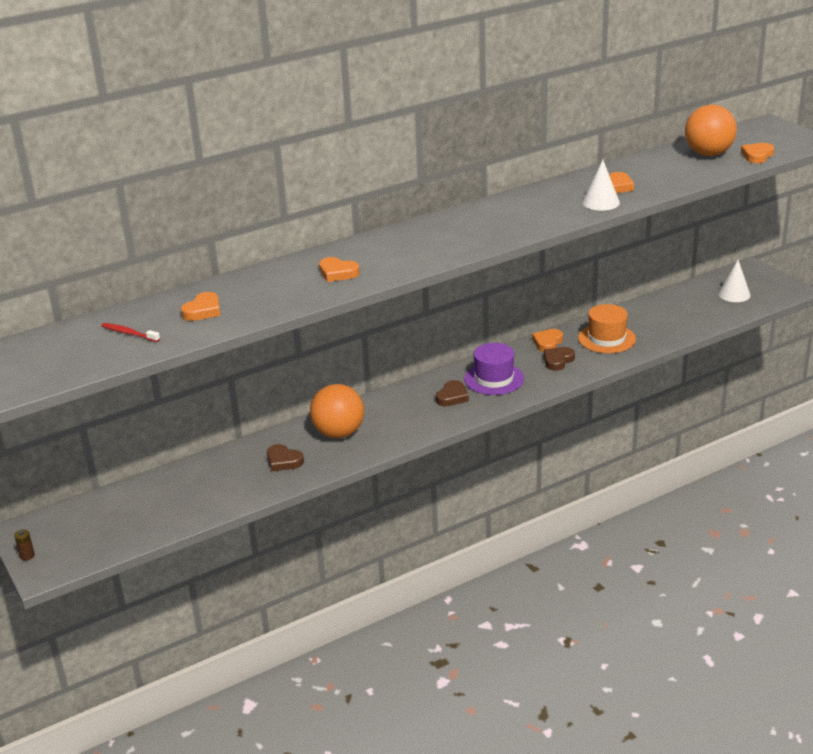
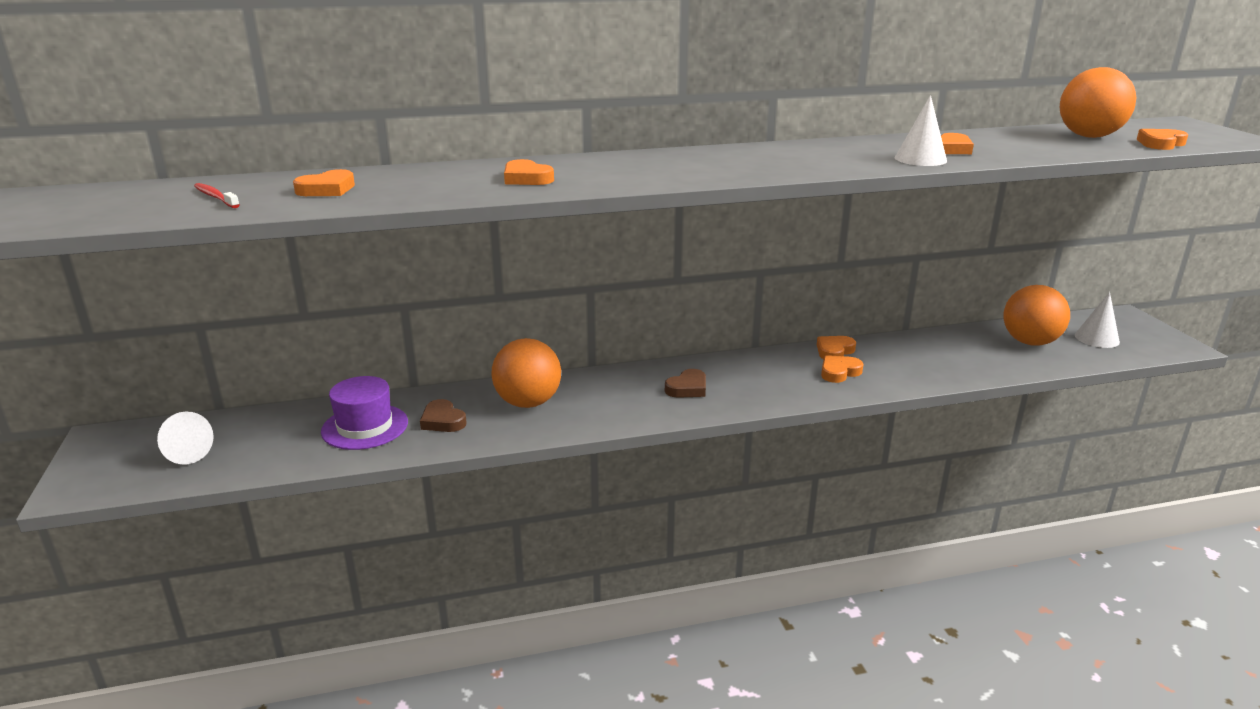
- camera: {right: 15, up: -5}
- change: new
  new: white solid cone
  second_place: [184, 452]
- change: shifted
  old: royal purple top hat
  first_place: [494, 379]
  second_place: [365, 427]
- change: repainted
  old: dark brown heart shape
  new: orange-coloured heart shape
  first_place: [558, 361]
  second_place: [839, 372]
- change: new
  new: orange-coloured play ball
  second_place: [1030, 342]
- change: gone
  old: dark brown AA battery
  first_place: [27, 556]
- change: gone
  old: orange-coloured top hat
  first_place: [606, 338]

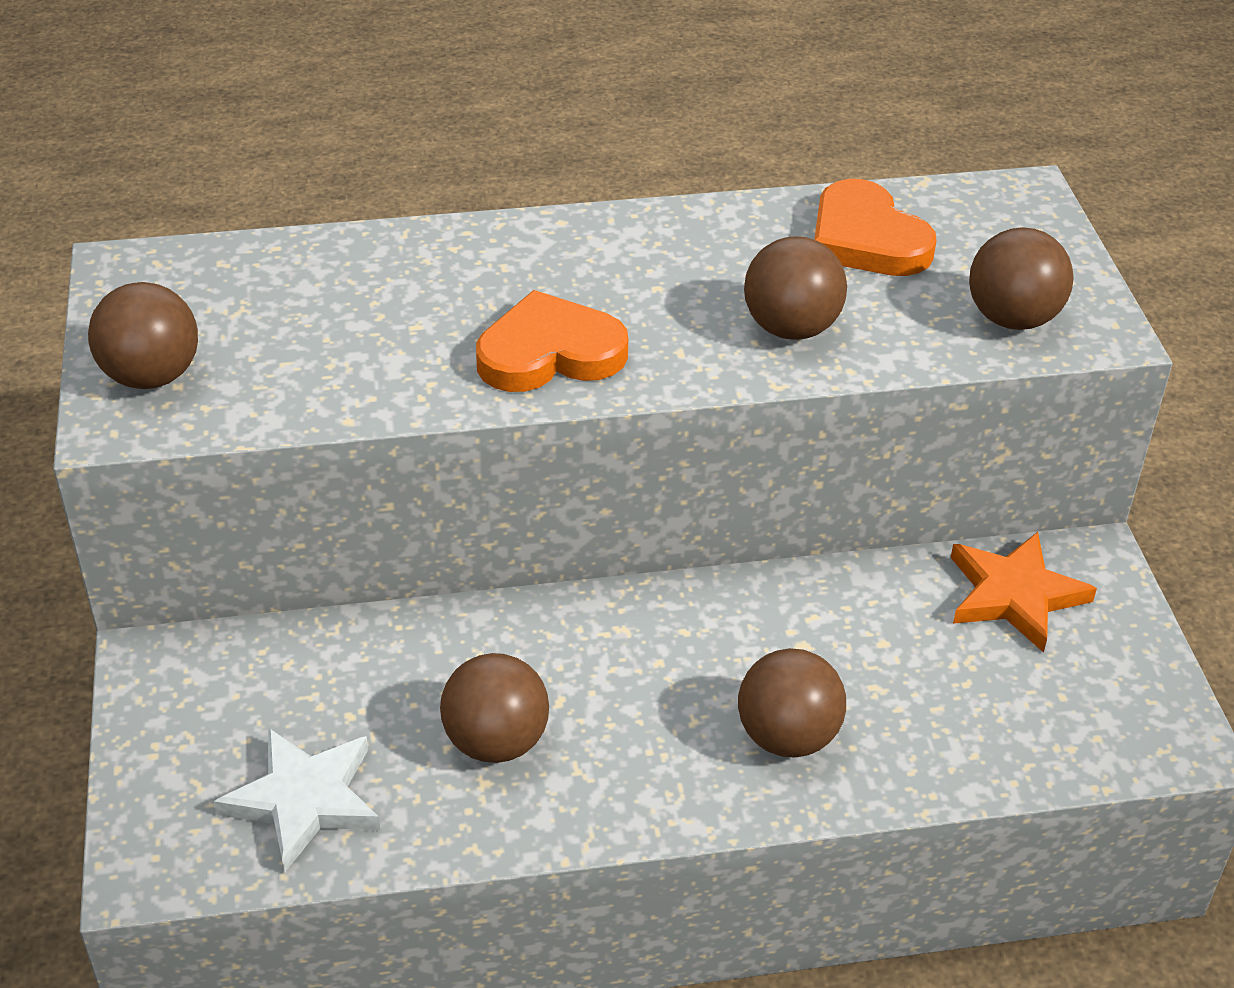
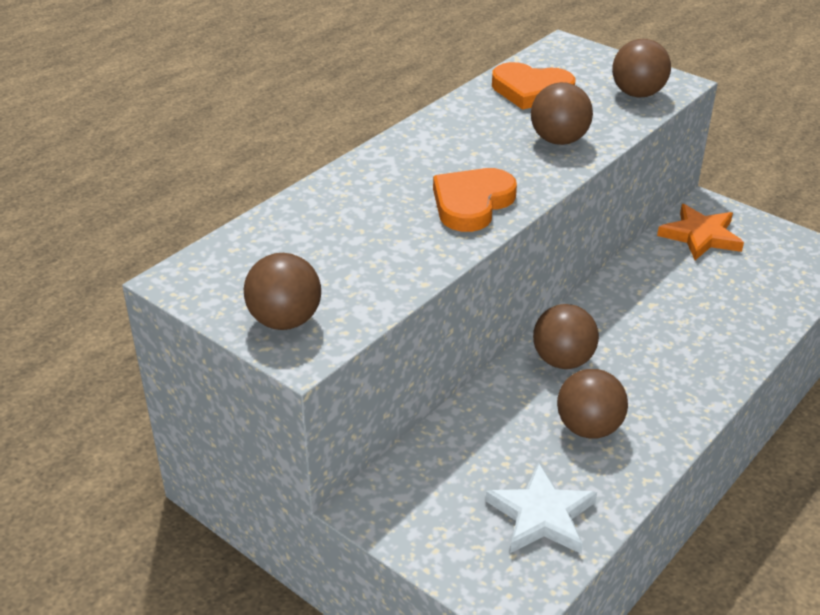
- camera: {right: -40, up: -5}
- change: shifted
  old: dark brown play ball
  first_place: [787, 736]
  second_place: [563, 360]

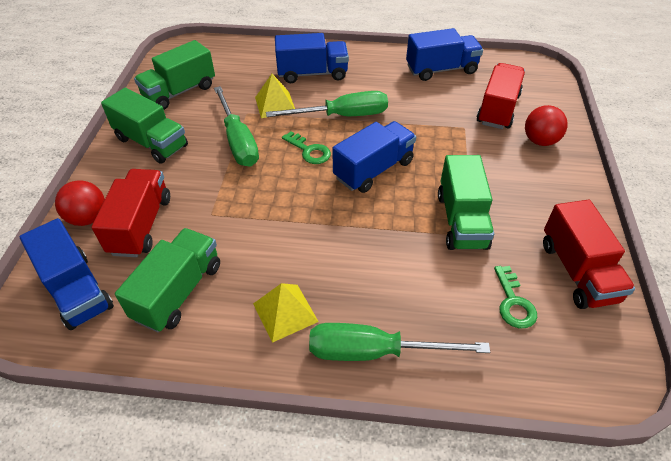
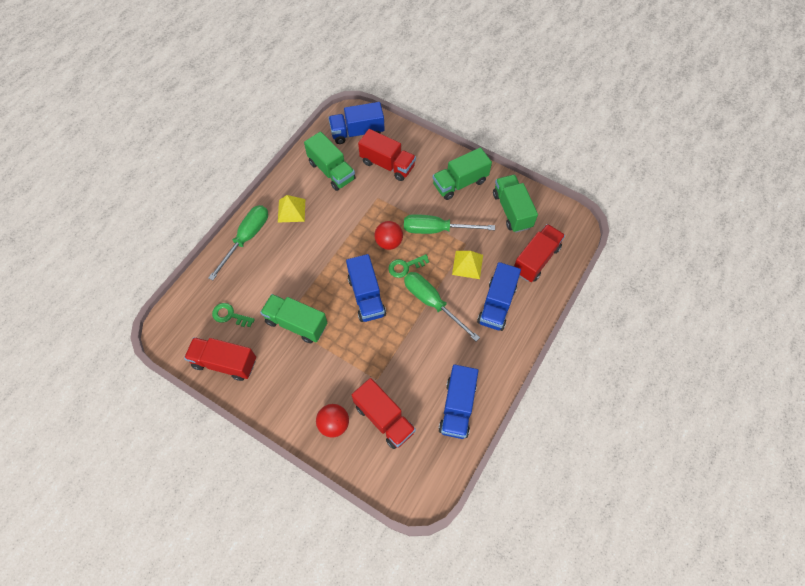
- camera: {right: 115, up: 15}
- change: shifted
  old: scarlet play ball
  first_place: [88, 218]
  second_place: [389, 242]
- change: rotated
  old: green screwdriver
  first_place: [342, 116]
  second_place: [432, 302]
  degrees: 120
- change: new
  new: scarlet lorry
  second_place: [536, 259]

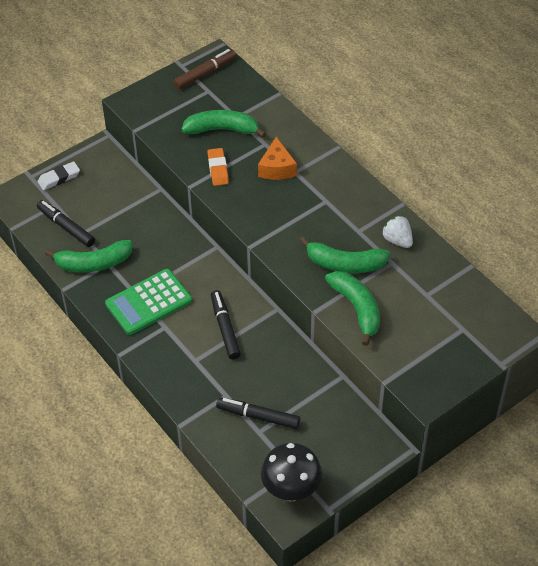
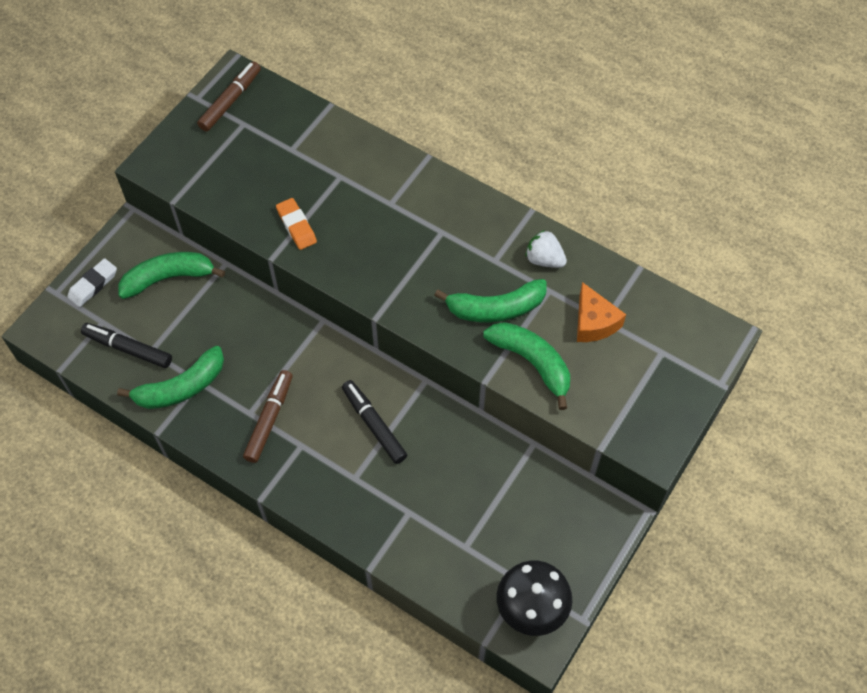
- camera: {right: -20, up: 10}
- change: shifted
  old: green banana
  first_place: [222, 129]
  second_place: [168, 278]
- change: swapped
  old: green pocket calculator
  new: dark brown felt pen
  first_place: [149, 302]
  second_place: [269, 419]
- change: shifted
  old: orange-coloured piece of cheese
  first_place: [277, 168]
  second_place: [594, 322]
- change: gone
  old: black felt pen
  first_place: [258, 416]

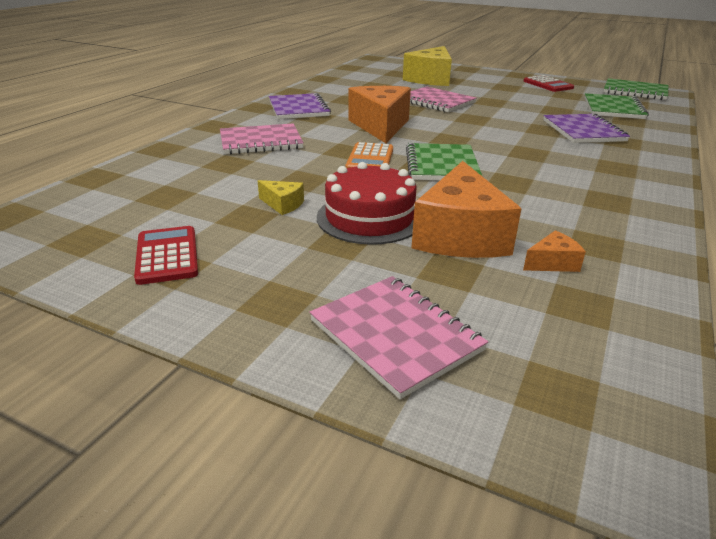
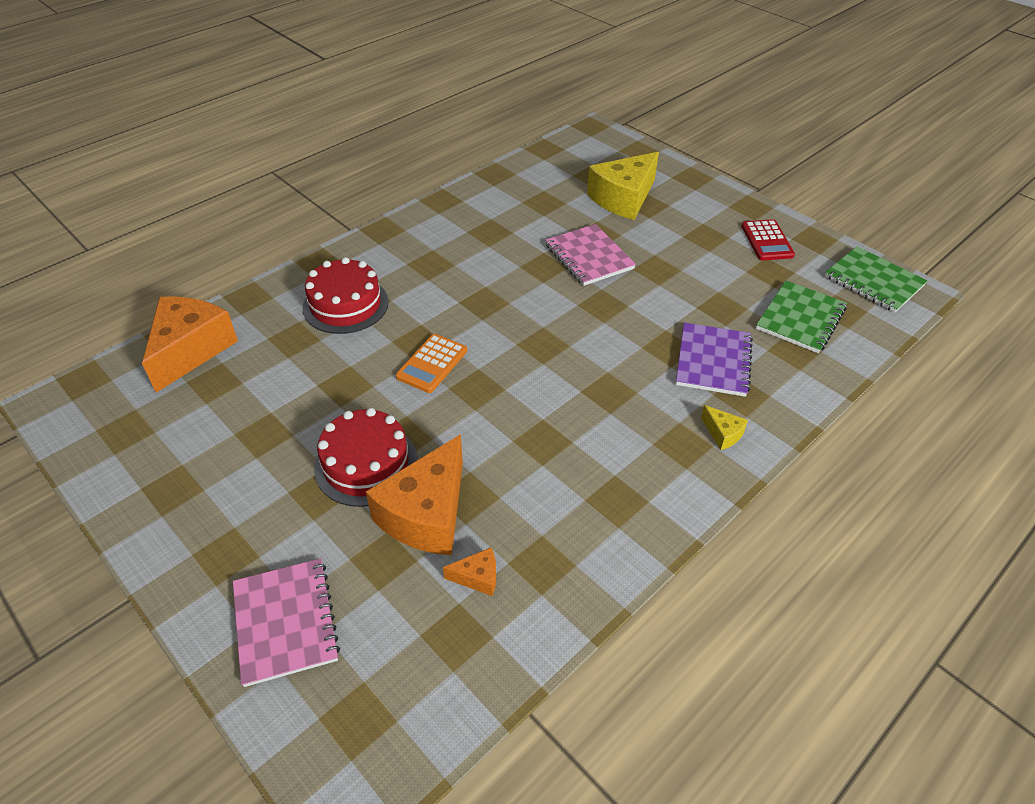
- camera: {right: 20, up: 15}
- change: shifted
  old: orange-coloured piece of cheese
  first_place: [380, 126]
  second_place: [190, 350]
- change: swapped
  old: pink notepad
  new: scarlet layer cake
  first_place: [261, 141]
  second_place: [345, 305]
- change: shifted
  old: bright yellow piece of cheese
  first_place: [283, 204]
  second_place: [722, 434]
- change: gone
  old: scarlet pocket calculator
  first_place: [167, 255]
- change: gone
  old: royal purple notepad
  first_place: [298, 108]
- change: gone
  old: green notepad
  first_place: [441, 165]

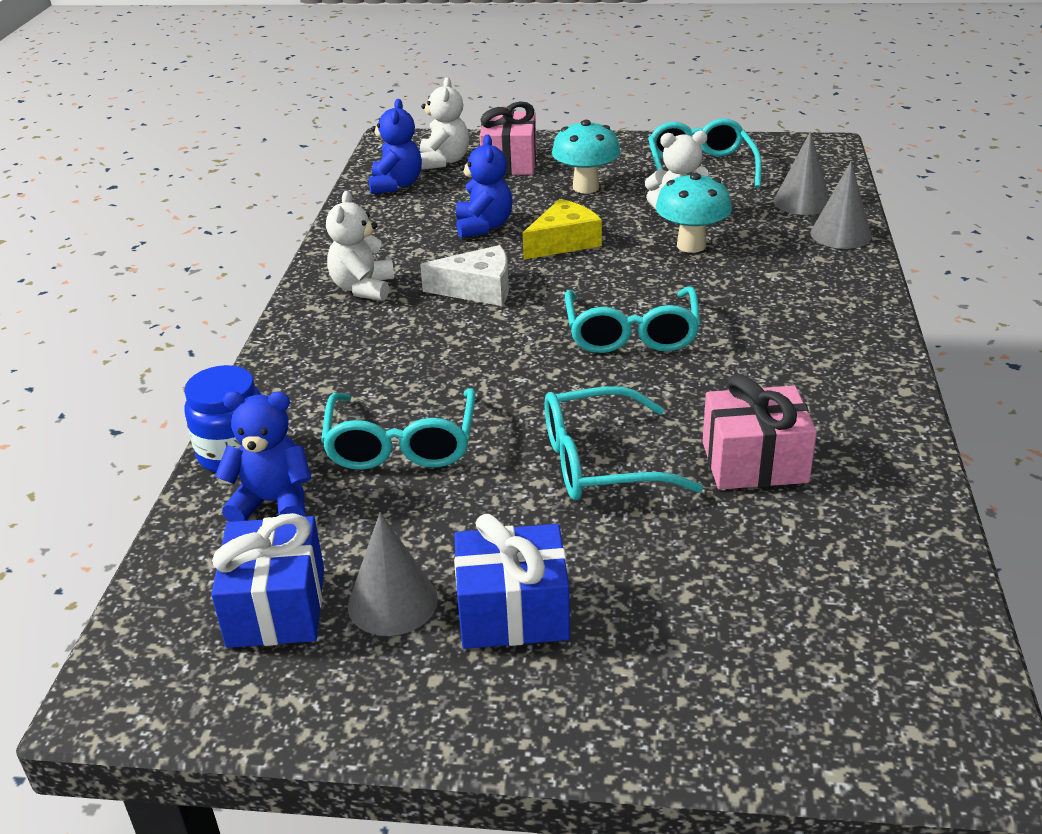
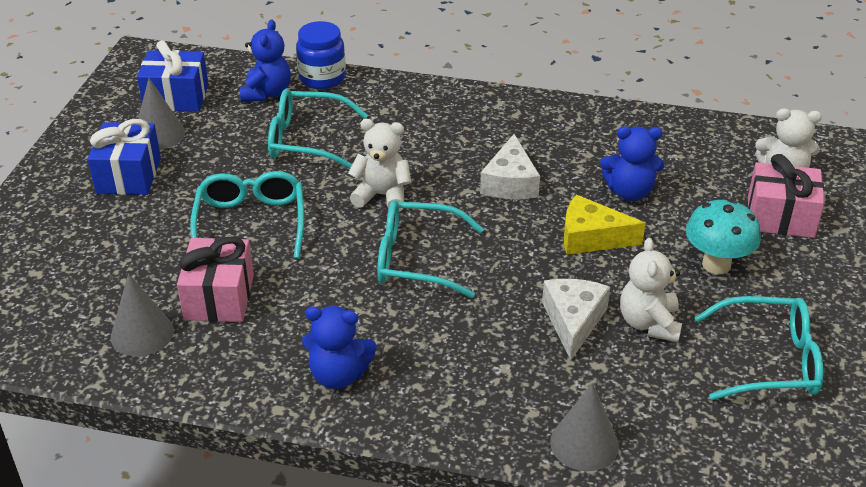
- camera: {right: 95, up: 5}
- change: shifted
  old: ash-grey solid cone
  first_place: [802, 202]
  second_place: [142, 333]
- change: shifted
  old: royal blue stuffed bear
  first_place: [396, 185]
  second_place: [338, 375]
- change: shifted
  old: white stuffed bear
  first_place: [363, 288]
  second_place: [382, 195]
- change: swapped
  old: turquoise toadstool
  new: white piece of cheese
  first_place: [691, 245]
  second_place: [573, 321]
- change: rotated
  old: bright yellow piece of cheese
  first_place: [563, 242]
  second_place: [591, 237]
  degrees: 135

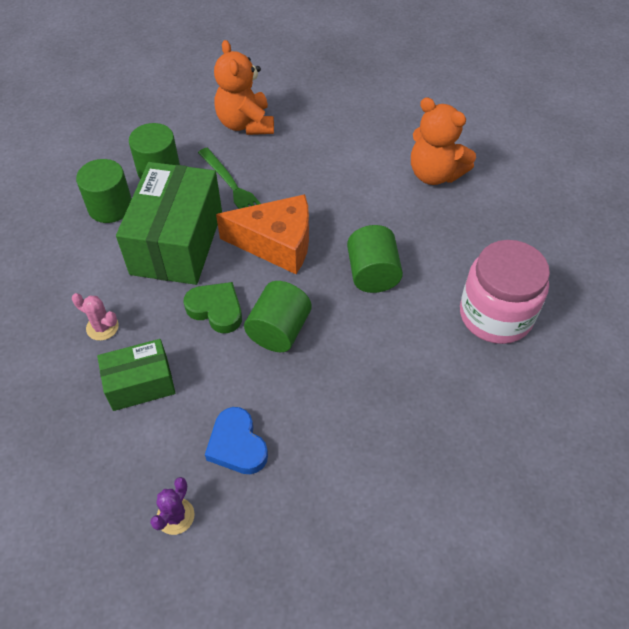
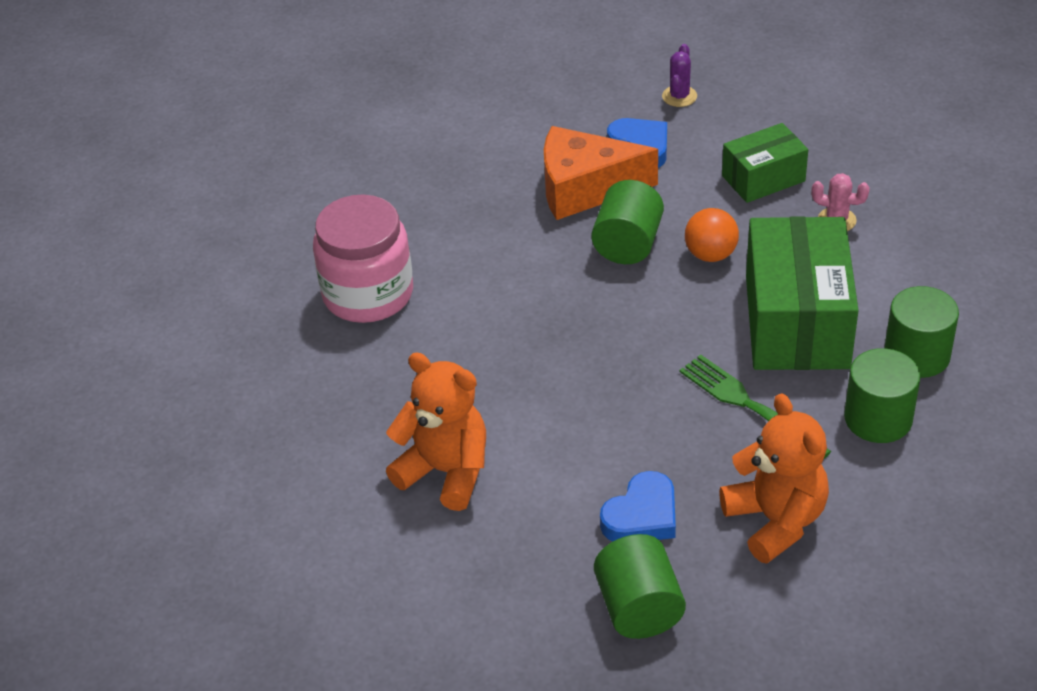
- camera: {right: 175, up: -10}
- change: shifted
  old: orange-coloured piece of cheese
  first_place: [276, 243]
  second_place: [585, 188]
- change: shifted
  old: green solid cylinder
  first_place: [372, 274]
  second_place: [639, 608]
- change: new
  new: royal blue heart shape
  second_place: [642, 516]
- change: swapped
  old: green heart shape
  new: orange-coloured play ball
  first_place: [216, 309]
  second_place: [710, 254]

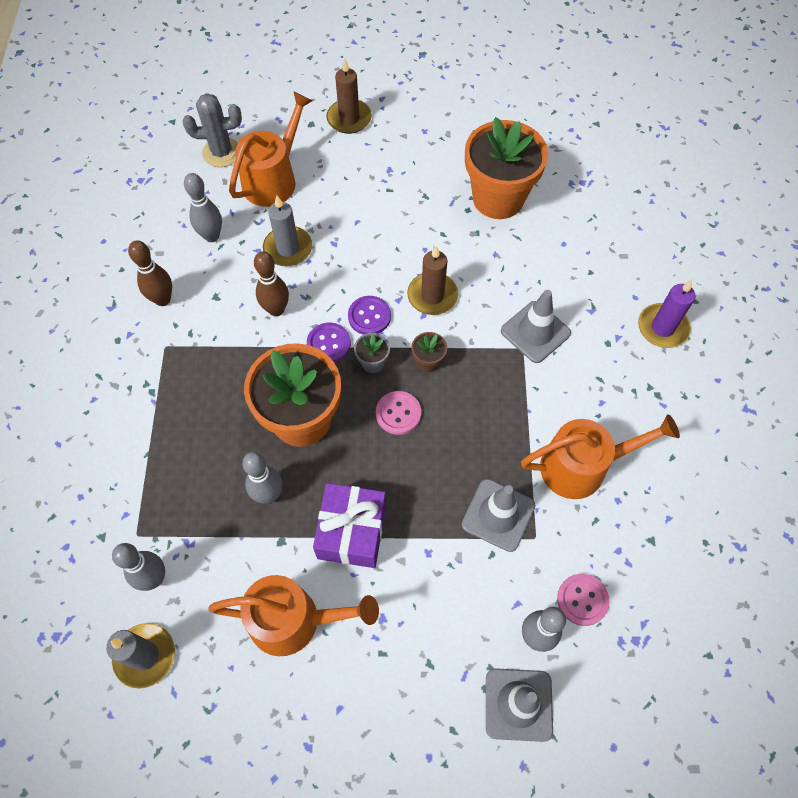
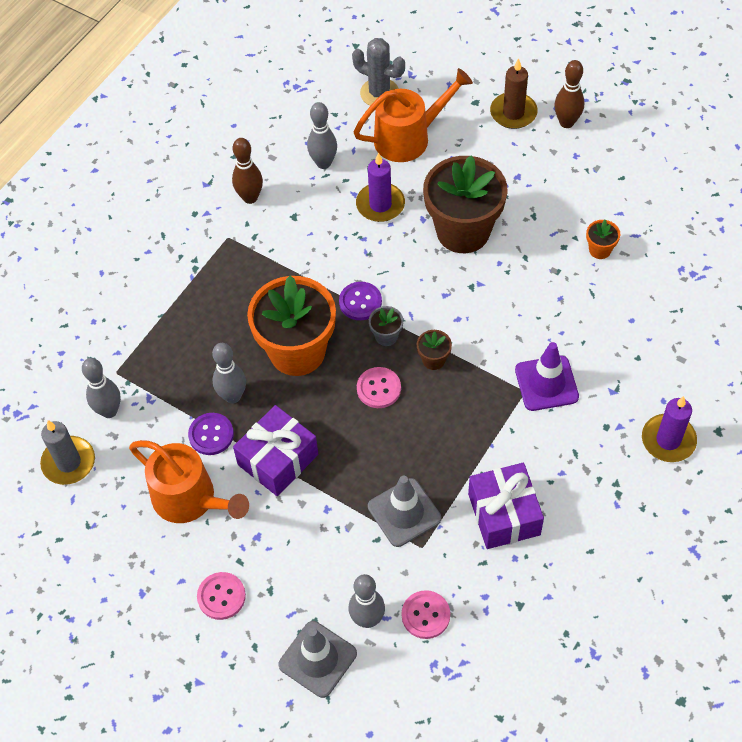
- camera: {right: 35, up: -5}
- change: shifted
  old: royal purple sewing button
  first_place: [369, 316]
  second_place: [211, 435]
- change: new
  new: pink sewing button
  second_place: [221, 596]
- change: repainted
  old: ash-grey wax candle
  new: royal purple wax candle
  first_place: [288, 248]
  second_place: [380, 204]
- change: new
  new: dark brown plant pot
  second_place: [463, 231]
- change: swapped
  old: orange-coloured watering pot
  new: royal purple wrapped gift
  first_place: [582, 466]
  second_place: [504, 514]
- change: repainted
  old: ash-grey traffic cone
  new: royal purple traffic cone
  first_place: [535, 332]
  second_place: [546, 383]
- change: shifted
  old: dark brown tenpin
  first_place: [276, 310]
  second_place: [566, 122]
- change: scaled
  old: orange-coloured plant pot
  first_place: [498, 198]
  second_place: [600, 250]
  factor: 0.41
- change: gone
  old: dark brown wax candle
  first_place: [432, 296]

